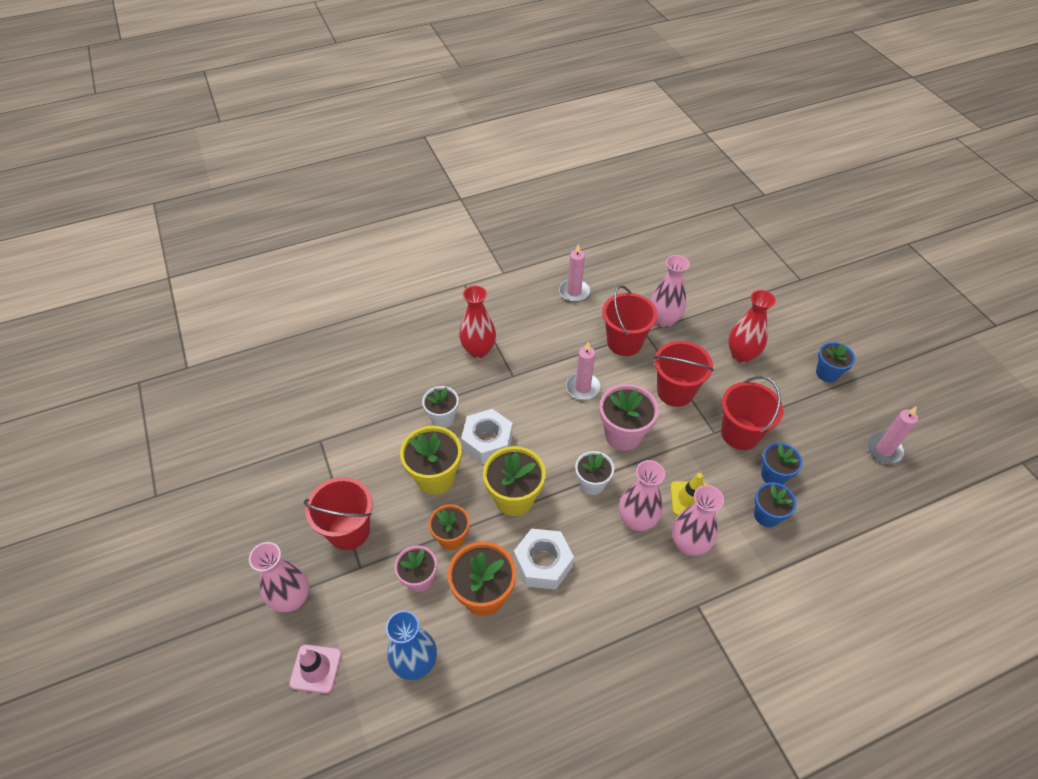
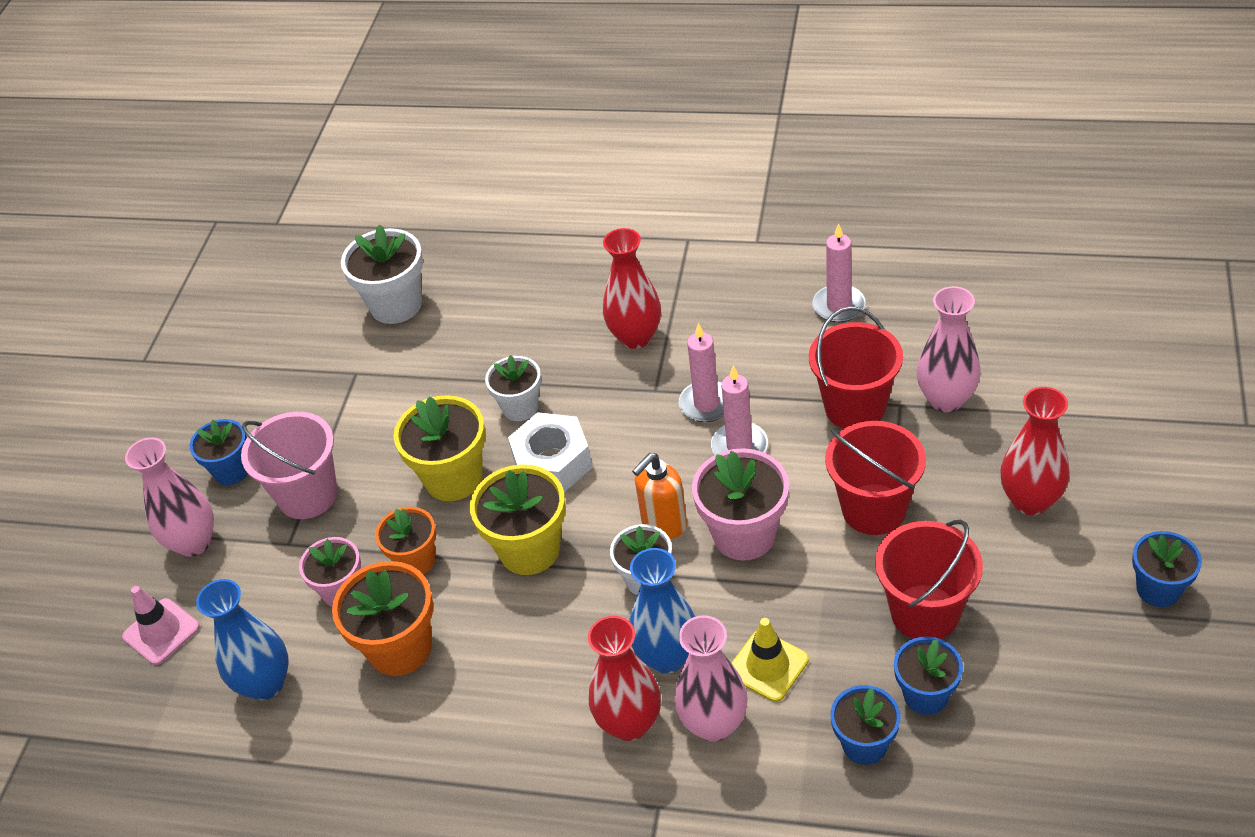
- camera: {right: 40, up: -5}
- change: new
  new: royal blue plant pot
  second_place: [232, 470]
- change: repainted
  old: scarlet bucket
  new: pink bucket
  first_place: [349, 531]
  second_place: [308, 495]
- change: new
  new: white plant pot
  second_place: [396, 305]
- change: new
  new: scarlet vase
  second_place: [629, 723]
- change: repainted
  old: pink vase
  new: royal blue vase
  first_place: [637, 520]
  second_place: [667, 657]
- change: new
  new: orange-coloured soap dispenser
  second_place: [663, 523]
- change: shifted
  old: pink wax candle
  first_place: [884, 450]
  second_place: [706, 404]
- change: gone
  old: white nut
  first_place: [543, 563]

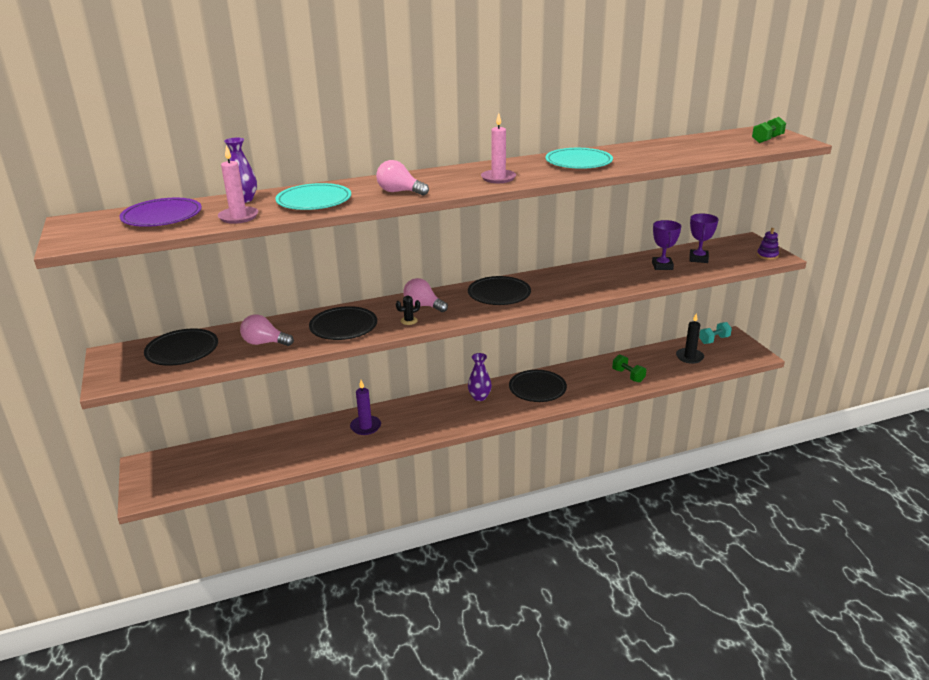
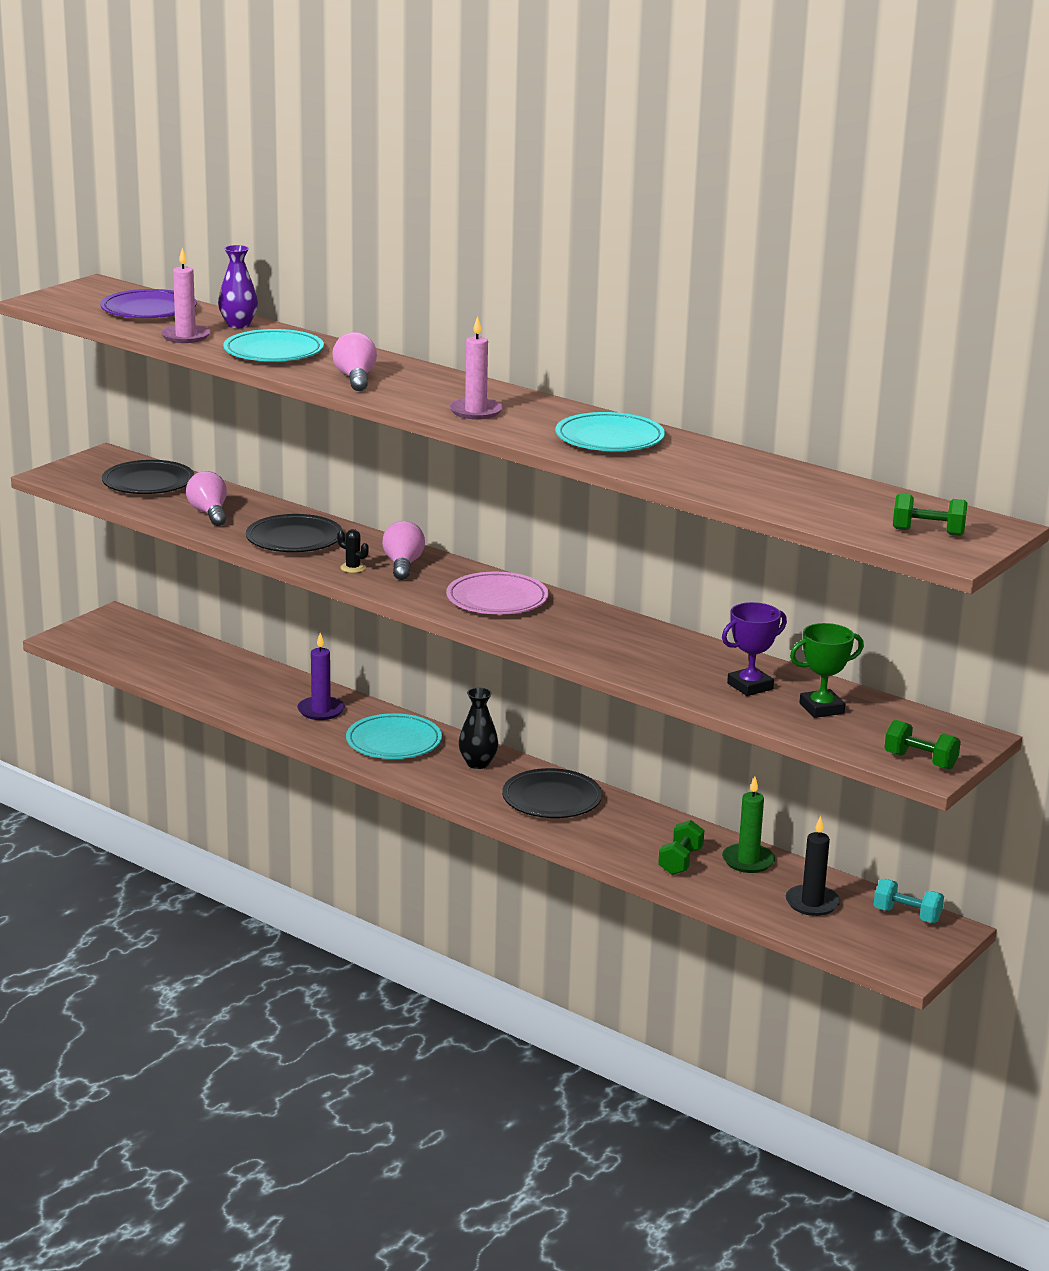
- camera: {right: 55, up: -5}
- change: new
  new: turquoise dinner plate
  second_place: [393, 742]
- change: repainted
  old: black dinner plate
  new: pink dinner plate
  first_place: [499, 294]
  second_place: [497, 599]
- change: repainted
  old: royal purple vase
  new: black vase
  first_place: [479, 397]
  second_place: [478, 763]
- change: new
  new: green wax candle
  second_place: [748, 861]
- change: repainted
  old: royal purple prize cup
  new: green prize cup
  first_place: [698, 259]
  second_place: [821, 708]
- change: swapped
  old: royal purple stacking toy
  new: green free weight
  first_place: [767, 255]
  second_place: [920, 761]

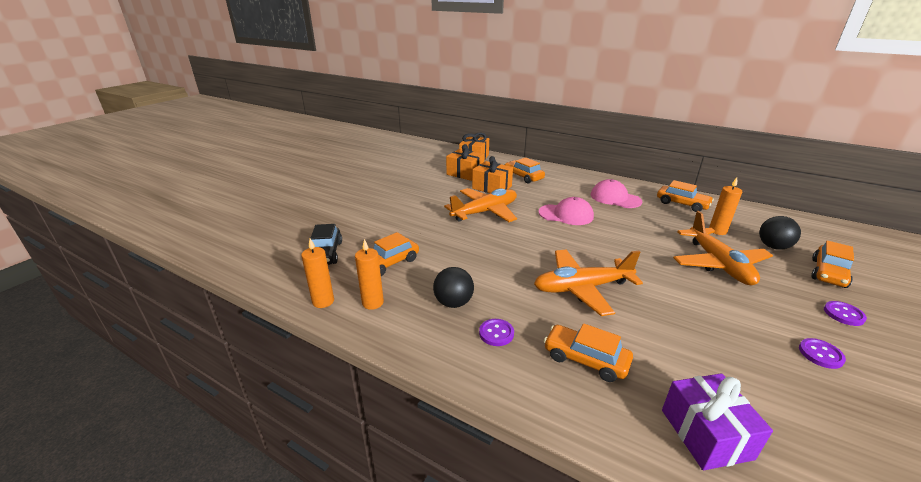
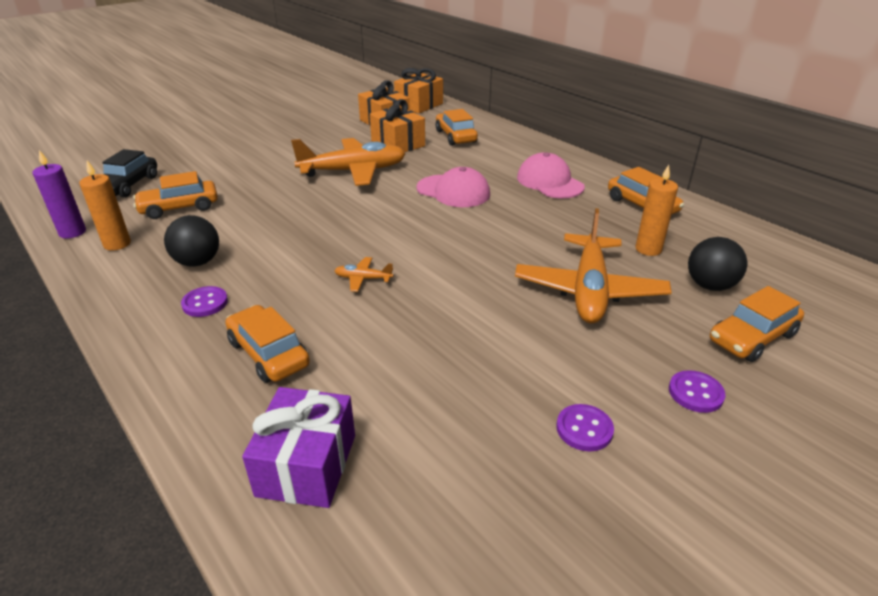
- camera: {right: 20, up: 5}
- change: repainted
  old: orange-coloured wax candle
  new: royal purple wax candle
  first_place: [323, 301]
  second_place: [72, 232]
- change: scaled
  old: orange-coloured toy plane
  first_place: [582, 288]
  second_place: [363, 279]
  factor: 0.41

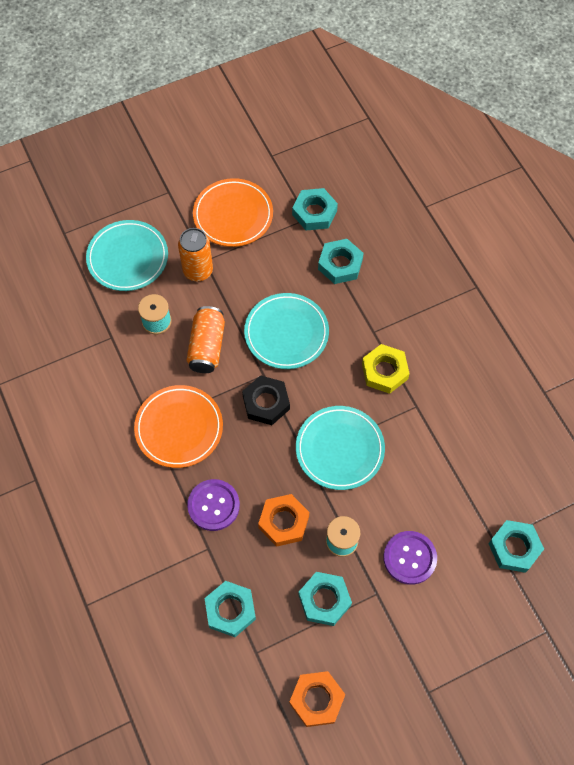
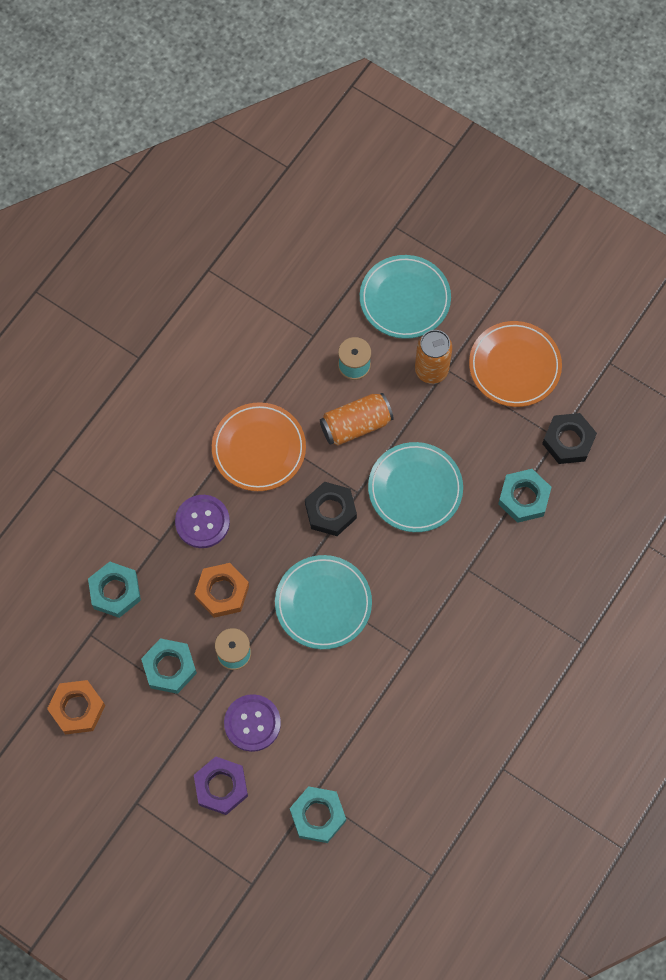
- camera: {right: 60, up: 5}
- change: new
  new: royal purple nut
  second_place: [221, 787]
- change: repainted
  old: turquoise nut
  new: black nut
  first_place: [314, 212]
  second_place: [568, 441]
- change: gone
  old: bright yellow nut
  first_place: [384, 371]

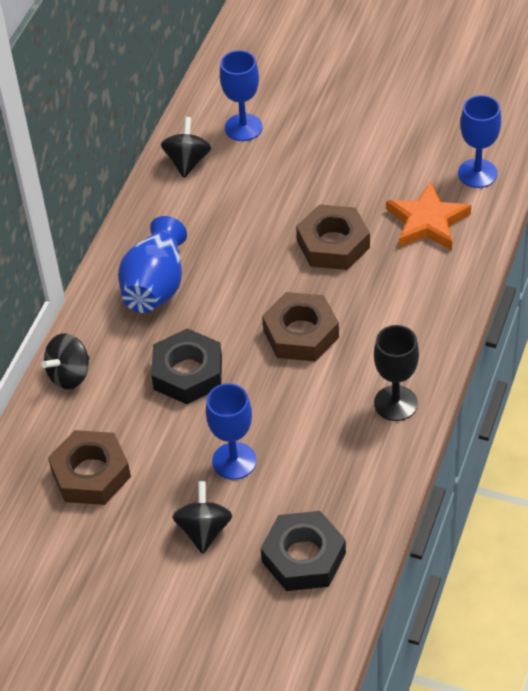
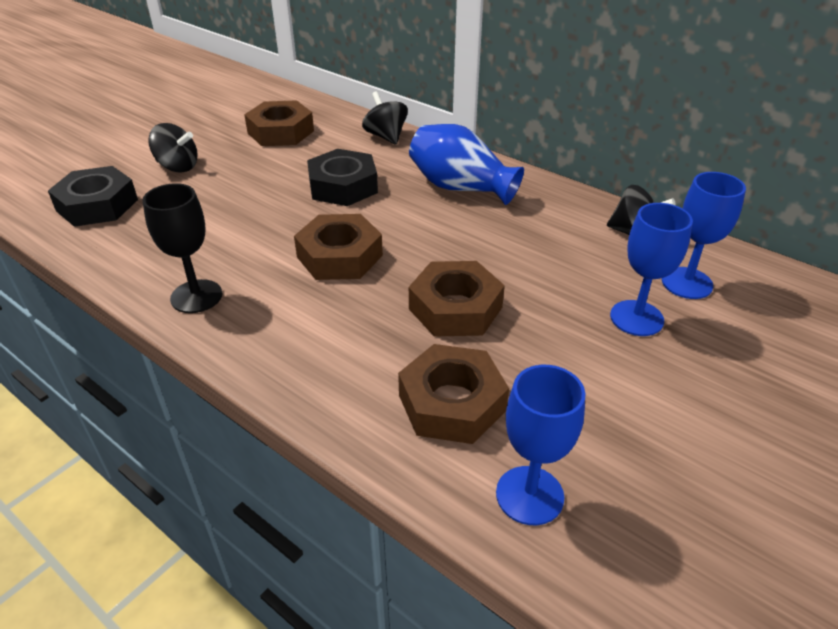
- camera: {right: 105, up: -10}
- change: swapped
  old: orange-coloured five-pointed star
  new: dark brown nut
  first_place: [427, 222]
  second_place: [452, 403]
- change: shifted
  old: royal blue wine glass
  first_place: [234, 461]
  second_place: [636, 318]

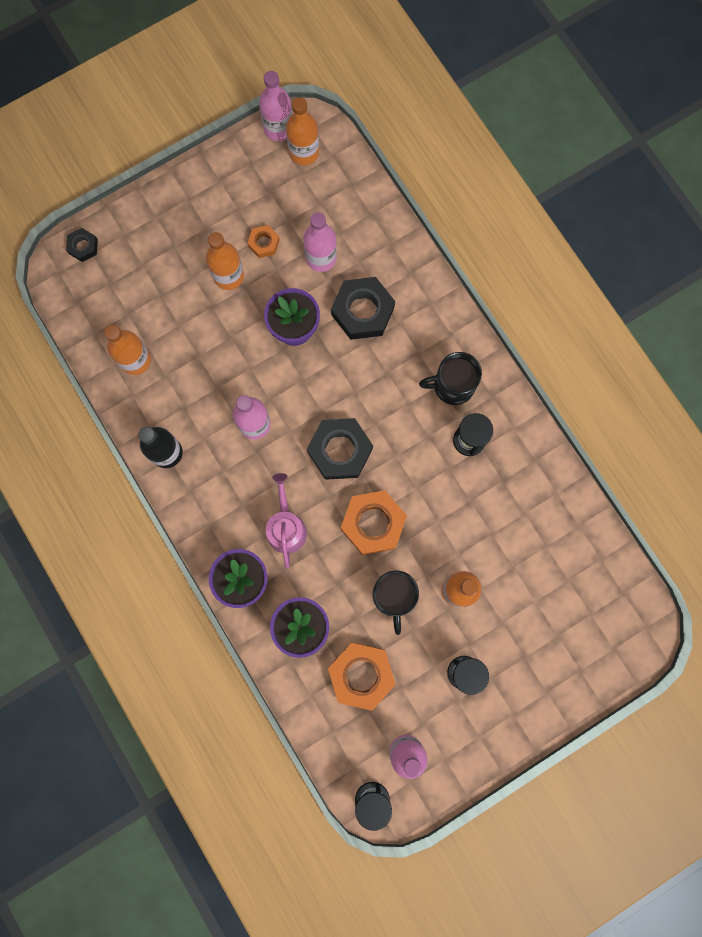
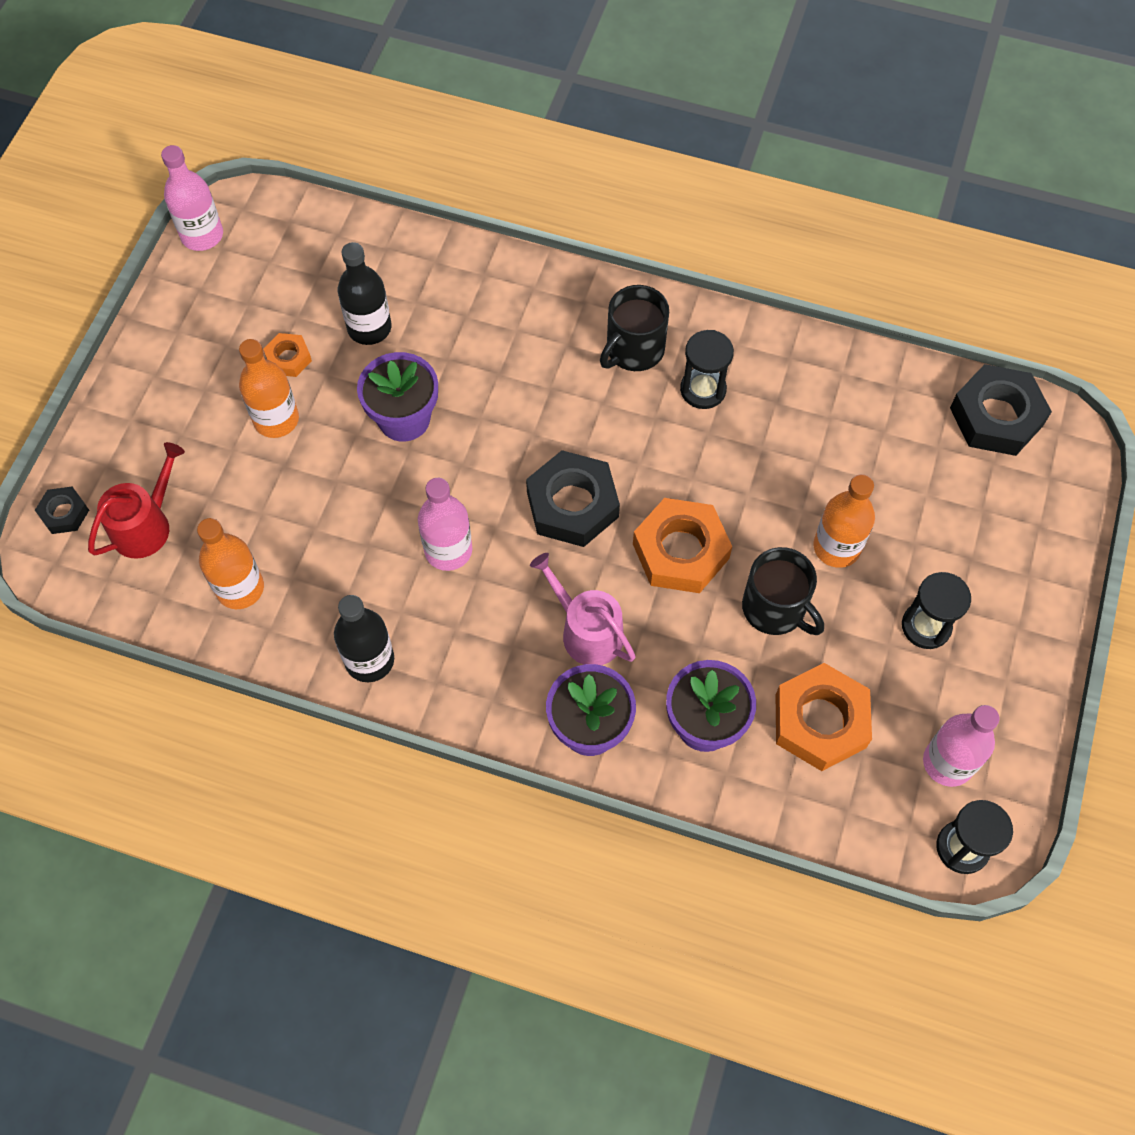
- camera: {right: -40, up: -15}
- change: new
  new: scarlet watering pot
  second_place: [146, 525]
- change: repainted
  old: pink drink bottle
  new: black drink bottle
  first_place: [321, 258]
  second_place: [369, 328]
- change: shifted
  old: black nut
  first_place: [362, 311]
  second_place: [996, 416]
- change: gone
  old: orange-coloured drink bottle
  first_place: [304, 152]

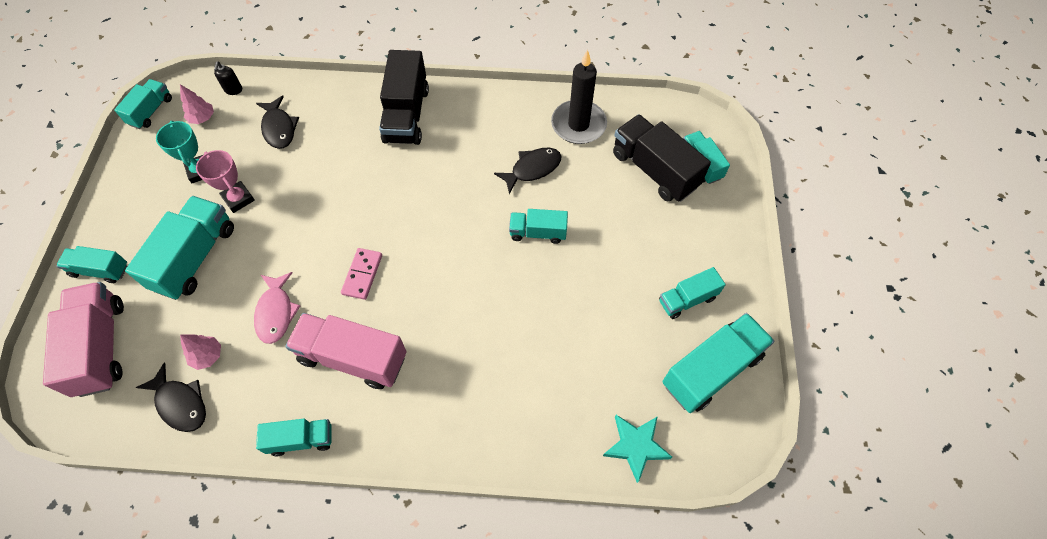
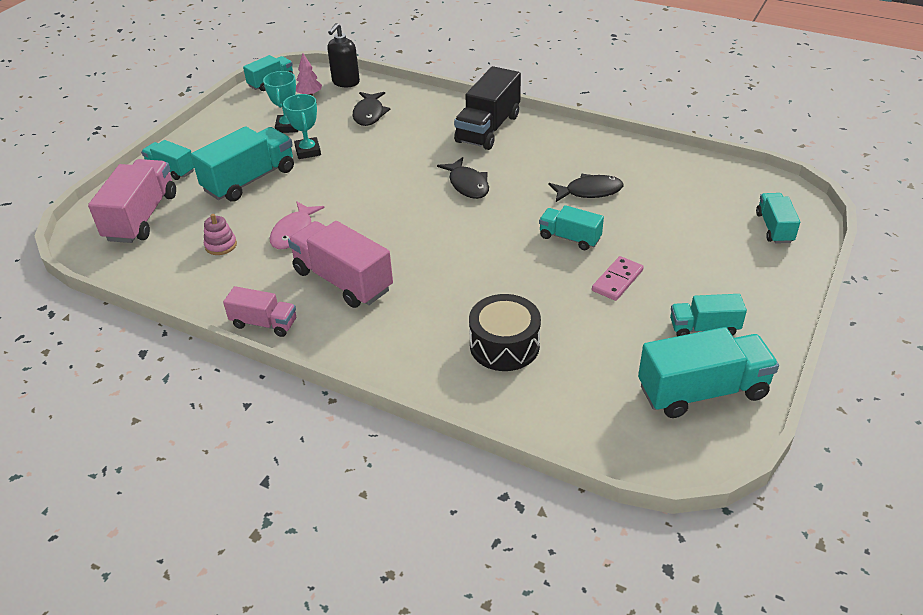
- camera: {right: 25, up: -20}
- change: swapped
  old: pink fir tree
  new: pink stacking toy
  first_place: [207, 356]
  second_place: [221, 245]
- change: repainted
  old: turquoise lorry
  new: pink lorry
  first_place: [301, 439]
  second_place: [264, 323]
- change: repainted
  old: pink prize cup
  new: turquoise prize cup
  first_place: [238, 199]
  second_place: [308, 151]
- change: scaled
  old: black soap dispenser
  first_place: [233, 90]
  second_place: [345, 82]
  factor: 1.67
- change: shifted
  old: black fish figure
  first_place: [180, 403]
  second_place: [467, 184]
- change: new
  new: black snare drum
  second_place: [504, 345]
- change: shifted
  old: pink domino piece
  first_place: [362, 274]
  second_place: [617, 280]
- change: gone
  old: black wax candle
  first_place: [578, 124]
- change: gone
  old: turquoise five-pointed star
  first_place: [636, 446]
- change: gone
  old: black lorry
  first_place: [654, 170]

